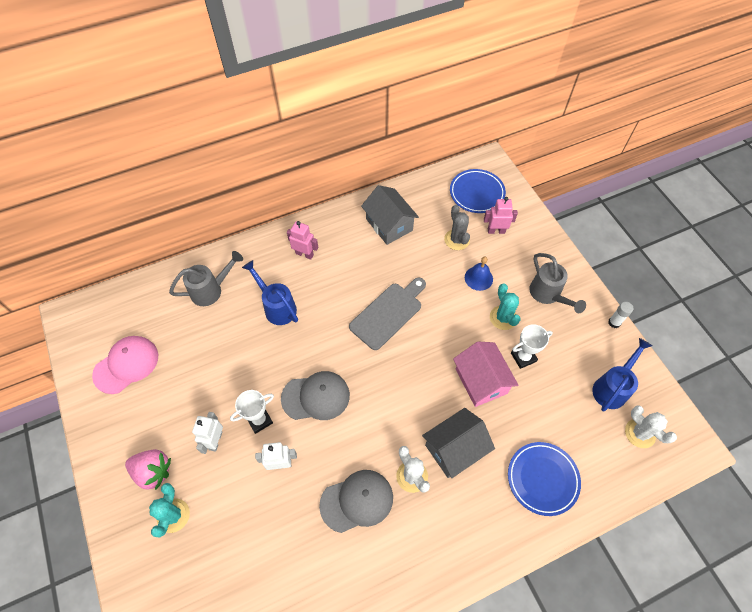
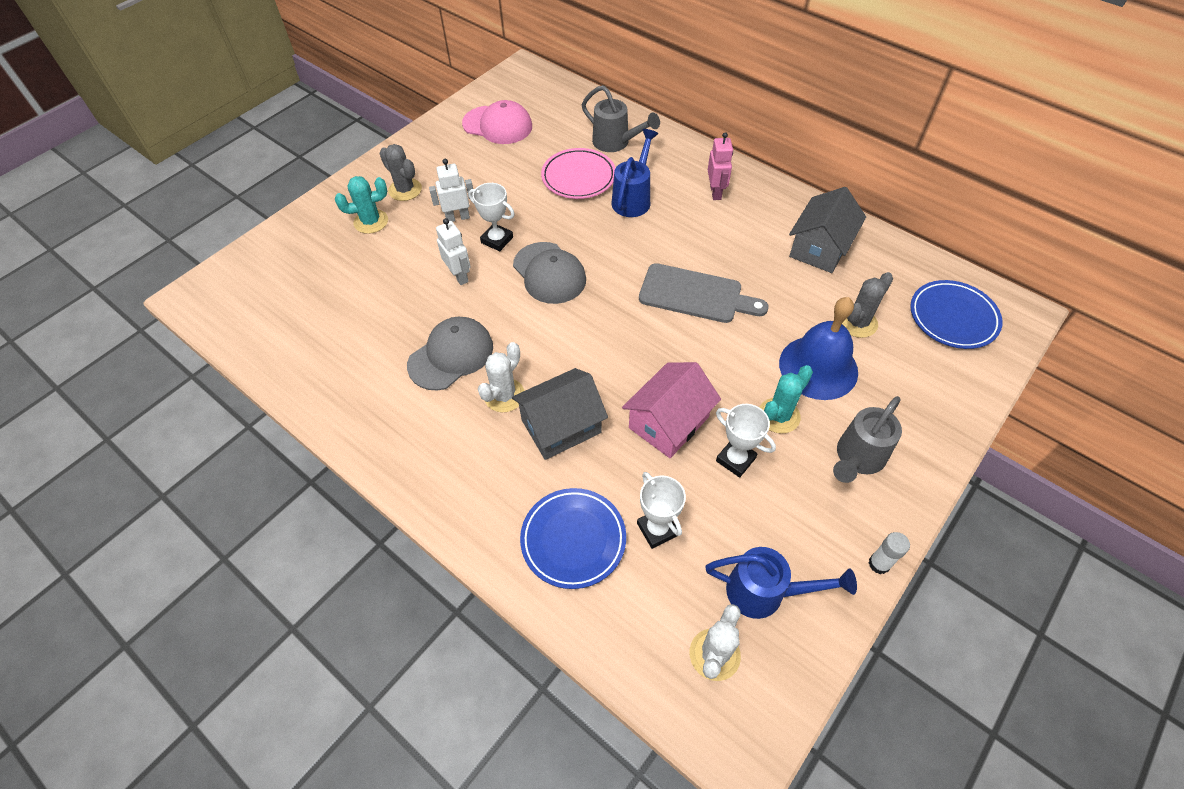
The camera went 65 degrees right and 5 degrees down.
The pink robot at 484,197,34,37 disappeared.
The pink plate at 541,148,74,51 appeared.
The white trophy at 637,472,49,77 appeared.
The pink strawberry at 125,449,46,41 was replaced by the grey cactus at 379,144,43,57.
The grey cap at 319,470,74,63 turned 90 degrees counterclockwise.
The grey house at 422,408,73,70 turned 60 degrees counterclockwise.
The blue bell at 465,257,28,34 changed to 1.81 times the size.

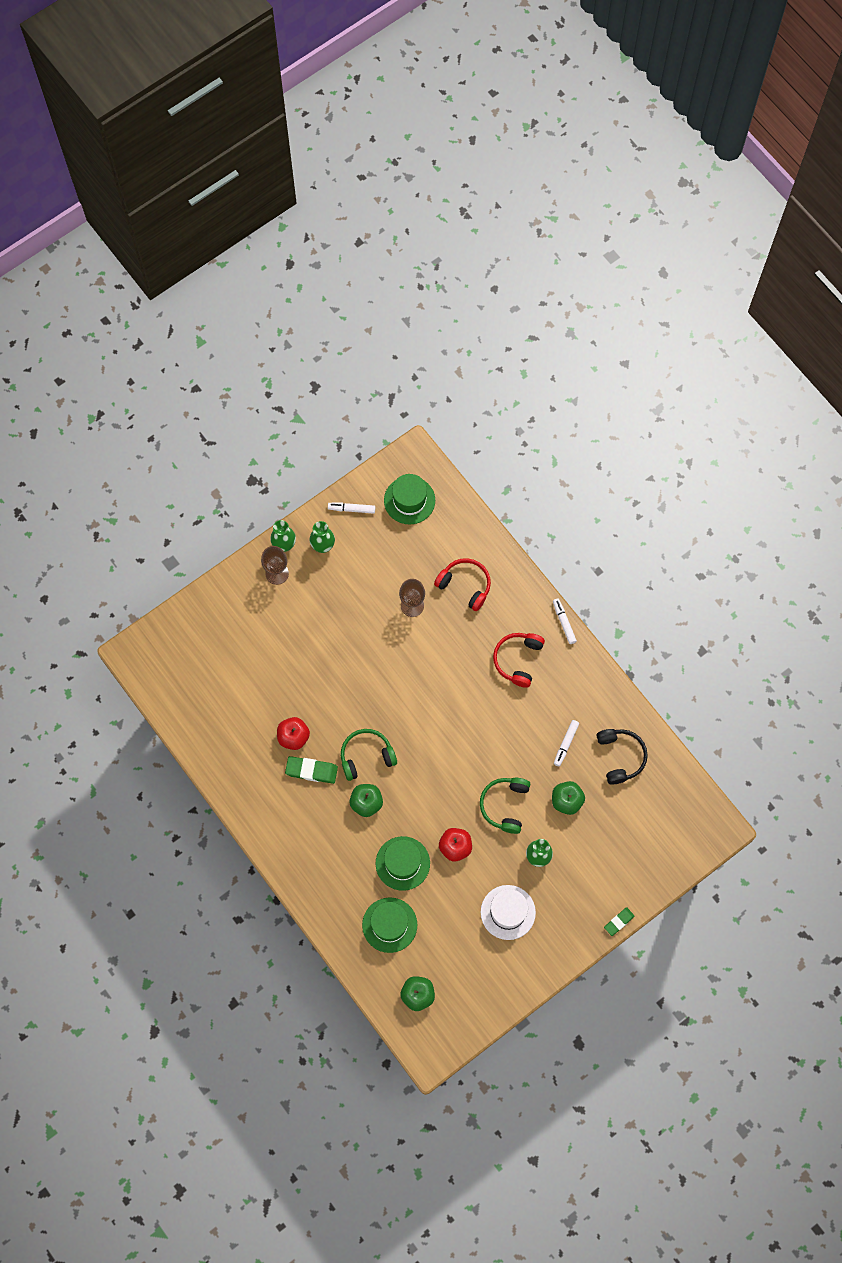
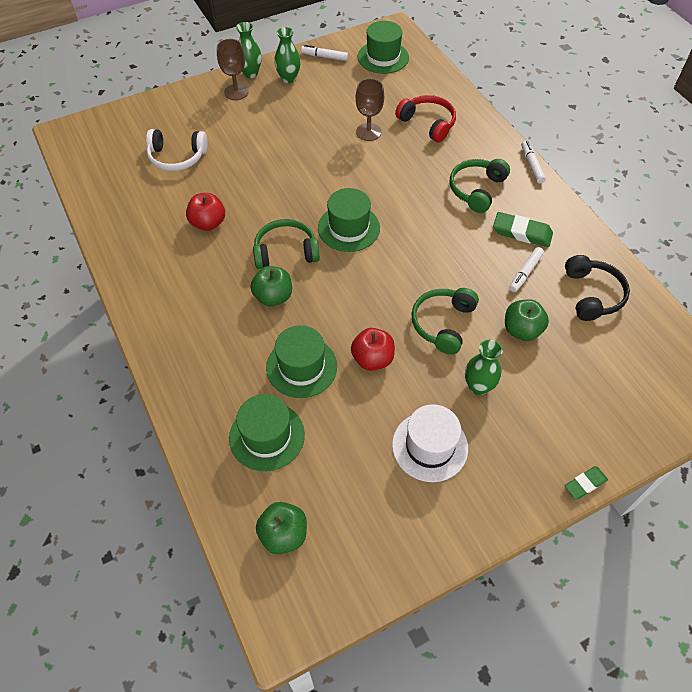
The camera went 10 degrees right and 15 degrees down.
The white headphones at 146,129,62,42 appeared.
The green hat at 318,188,62,64 appeared.
The green eraser moved from 285,756,53,28 to 493,212,60,35.
The red headphones at 493,633,52,55 became the green headphones at 450,159,60,54.

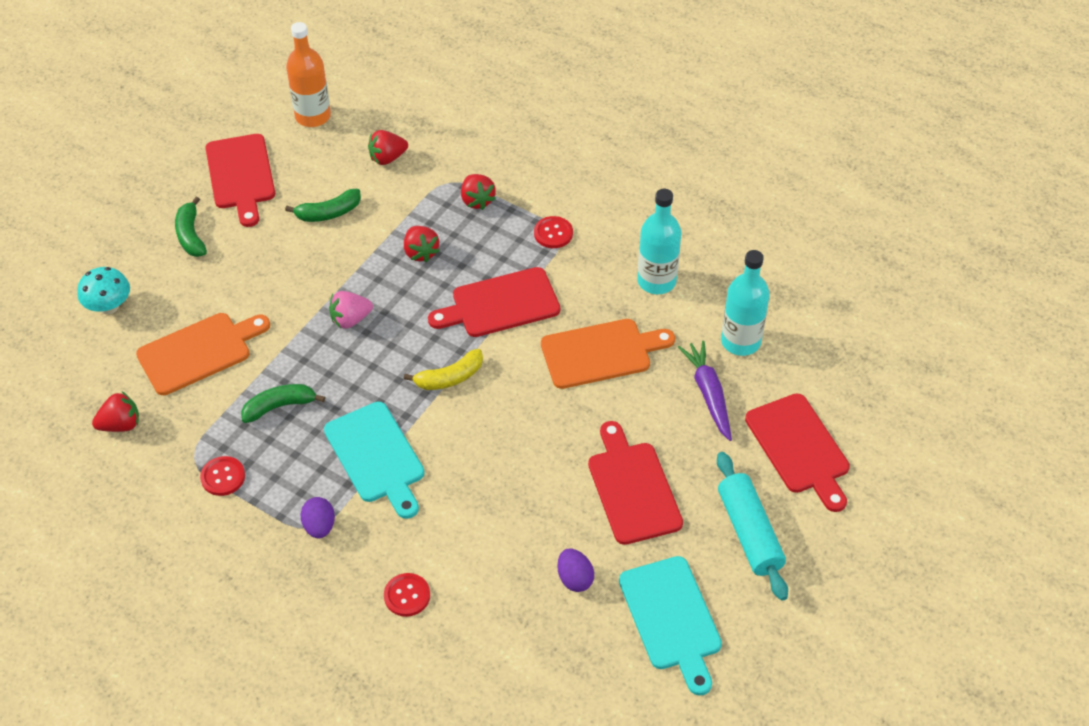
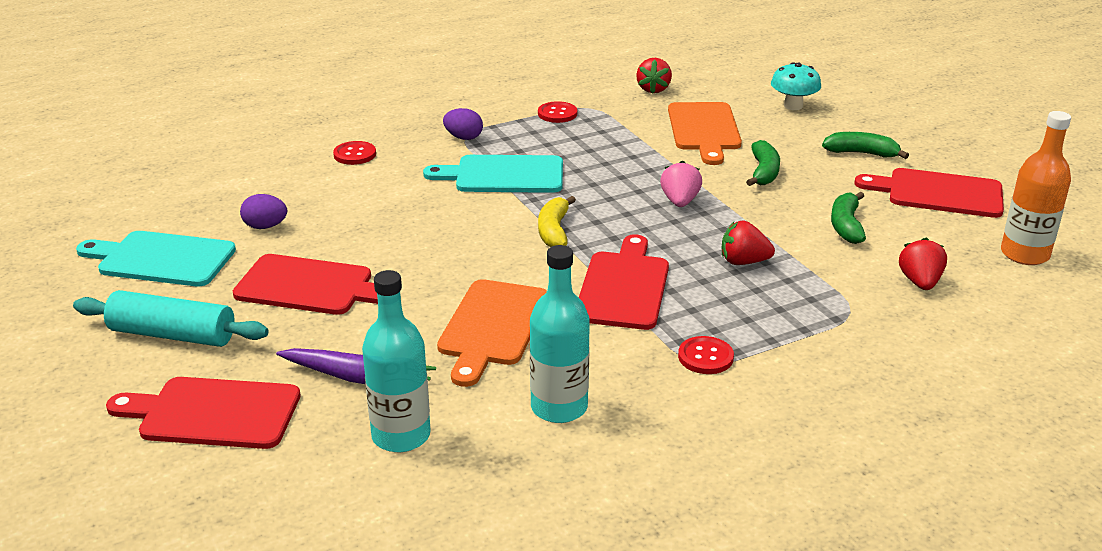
The camera went 120 degrees right and 20 degrees down.
The red strawberry at 461,174,35,36 disappeared.
The green banana moved from 241,384,84,39 to 746,140,34,46.

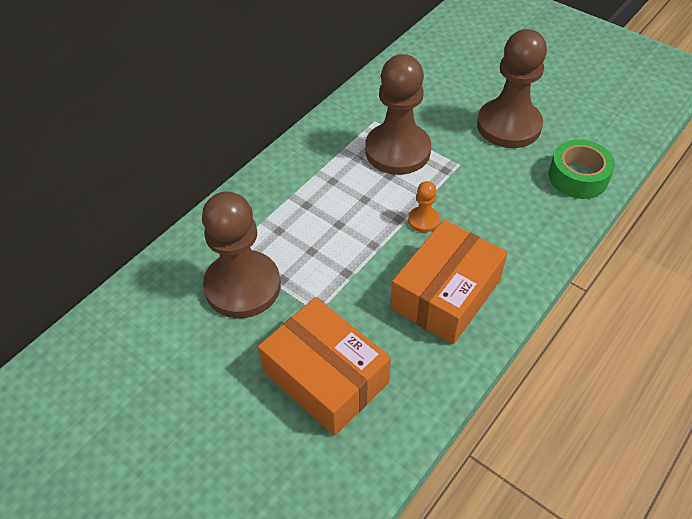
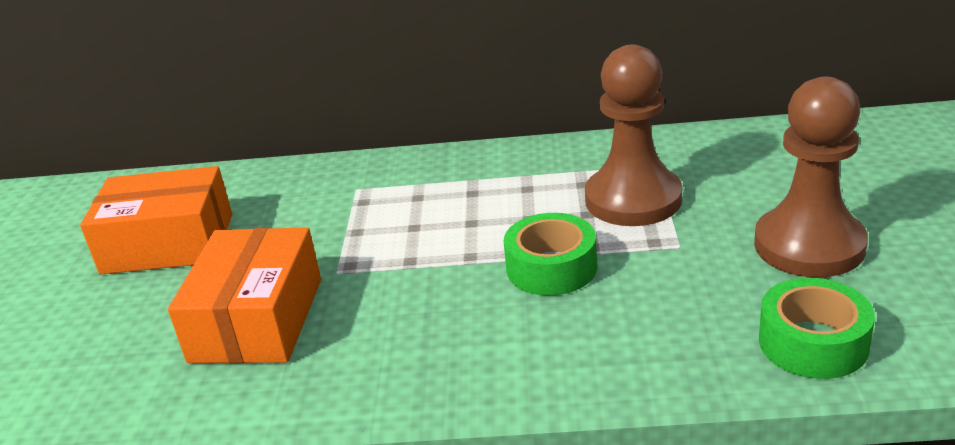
The camera went 55 degrees right and 20 degrees down.
The brown pawn at 202,191,79,127 disappeared.
The orange box moved from 390,220,118,125 to 80,166,152,108.
The orange pawn at 408,181,32,52 was replaced by the green tape at 504,213,93,83.

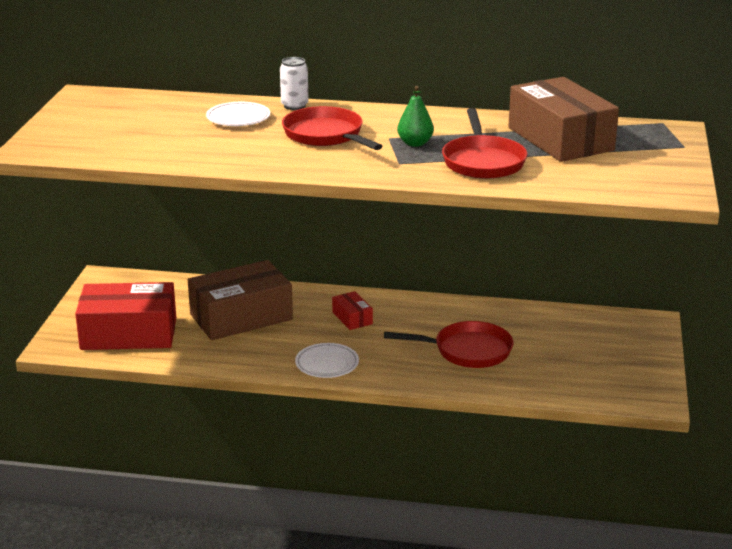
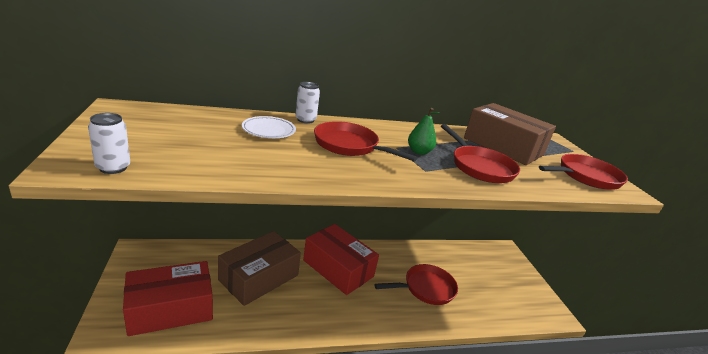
The camera went 25 degrees left and 0 degrees up.
The white plate at 295,343,64,35 disappeared.
The white can at 88,113,42,61 appeared.
The red pan at 539,154,89,36 appeared.
The red box at 332,291,41,39 changed to 2.24 times the size.

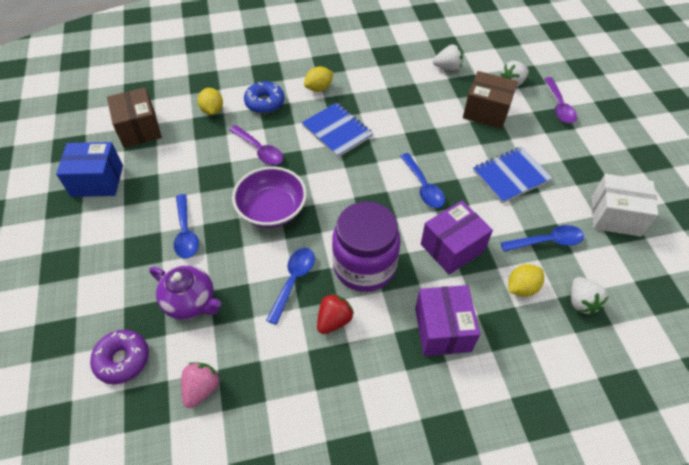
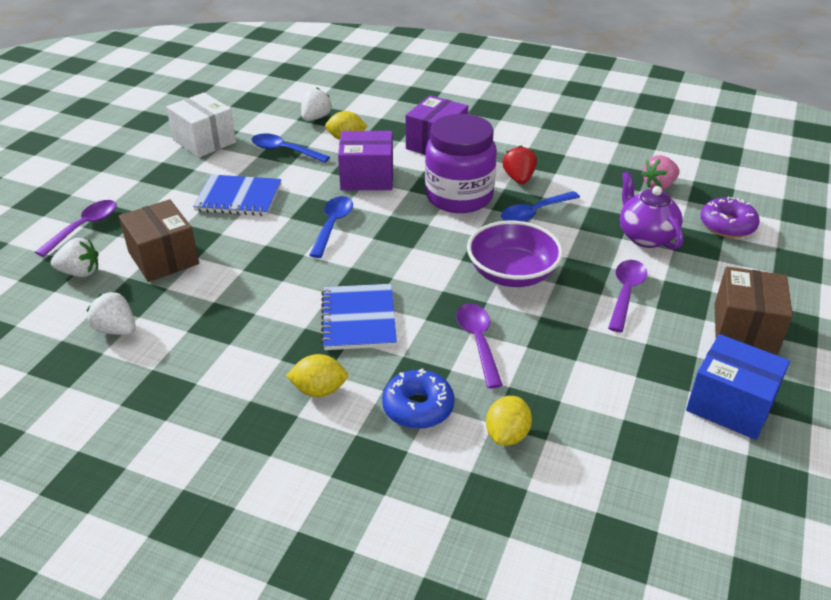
The camera went 145 degrees left and 15 degrees down.
The brown box moved from 107,87,55,61 to 714,267,79,88.
The blue spoon at 174,194,25,65 became the purple spoon at 608,260,39,72.
The red strawberry at 317,293,37,41 turned 105 degrees clockwise.

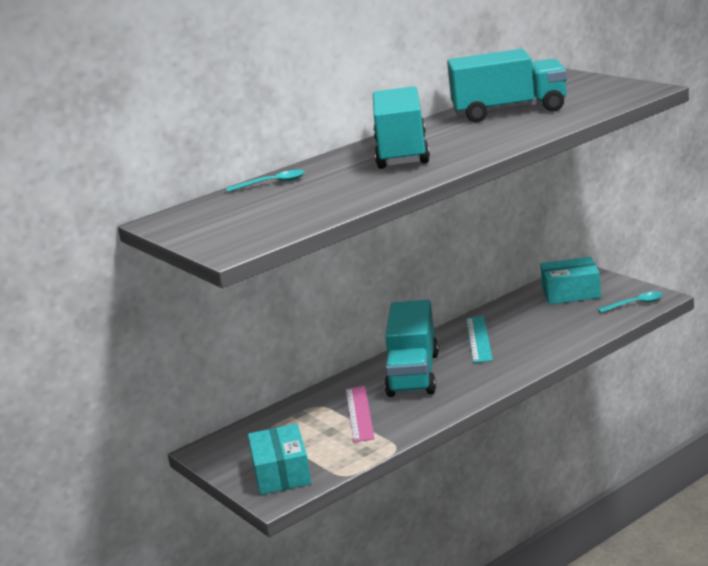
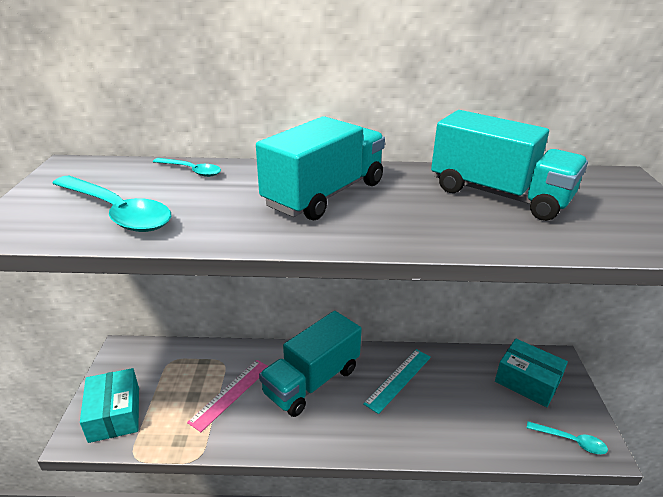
The camera went 35 degrees right and 10 degrees up.
The turquoise spoon at 52,176,119,56 appeared.
The turquoise box at 248,424,64,71 turned 45 degrees counterclockwise.

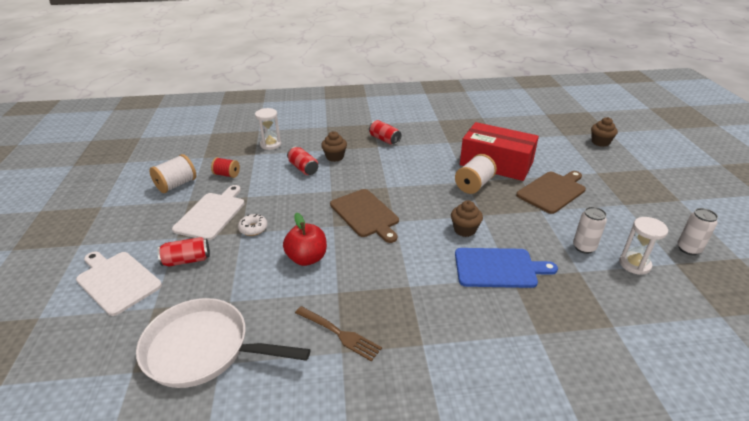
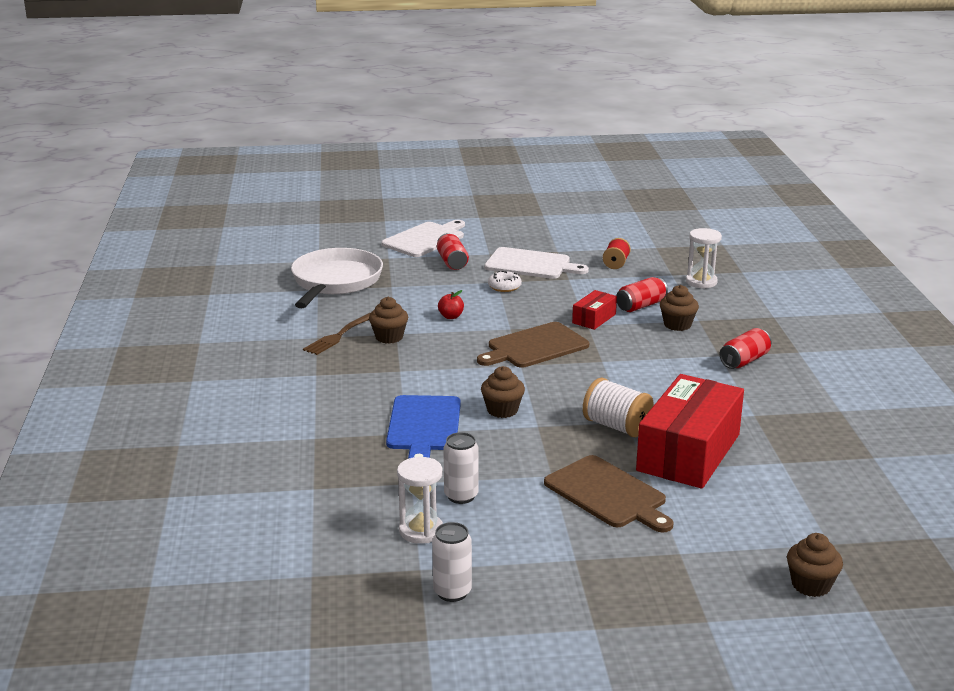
The camera went 90 degrees right and 10 degrees down.
The white spool at 149,154,48,39 disappeared.
The brown cupcake at 369,297,39,47 appeared.
The red box at 572,290,45,40 appeared.
The red apple at 283,212,44,54 changed to 0.54 times the size.

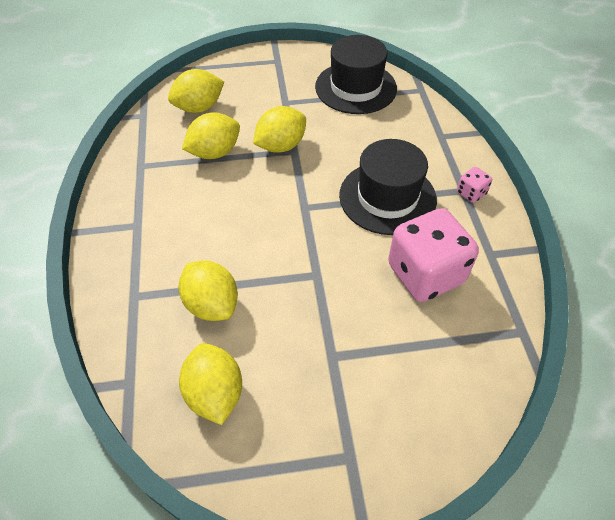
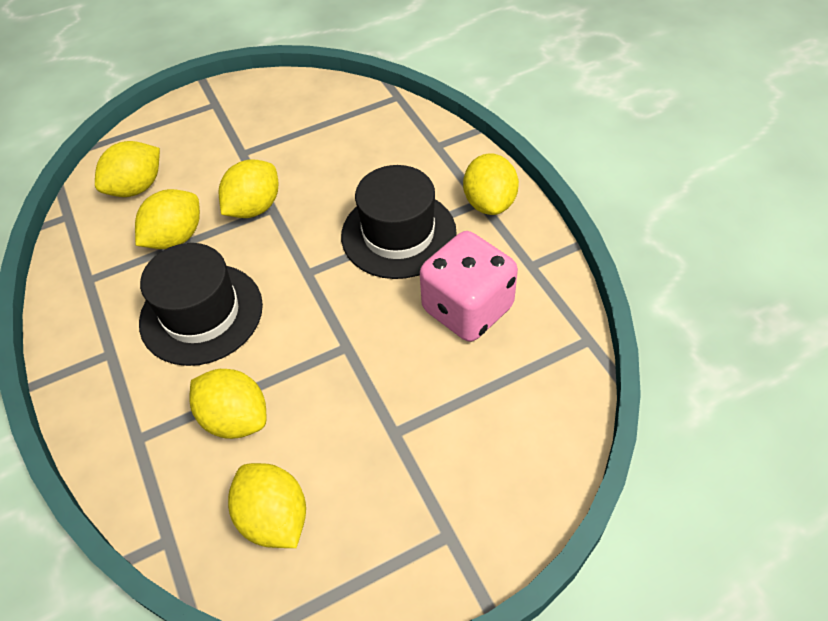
The camera went 15 degrees left and 0 degrees up.
The black hat moved from 315,35,82,79 to 139,243,124,123.
The pink dice at 457,167,35,36 was replaced by the yellow lemon at 463,153,56,62.

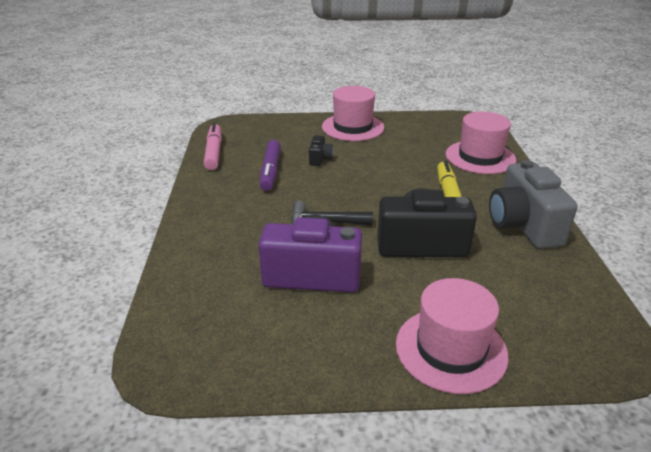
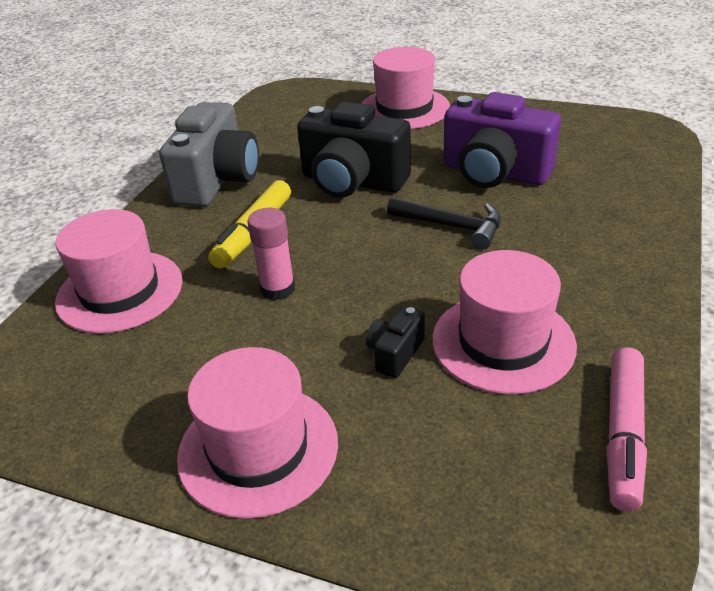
The camera went 155 degrees left and 5 degrees up.
The pink glue stick at 248,208,47,93 appeared.
The purple marker at 260,140,21,51 was replaced by the pink hat at 432,250,145,144.

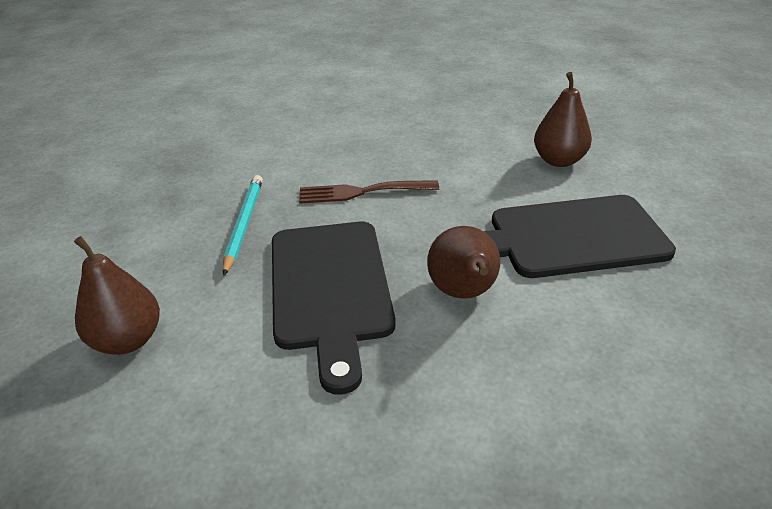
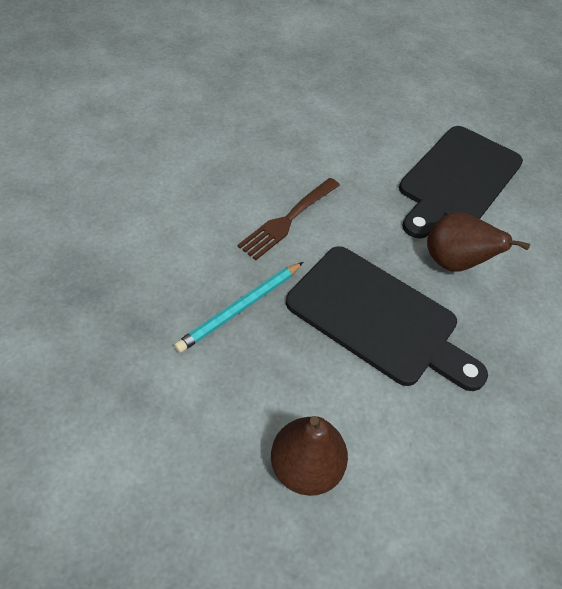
The camera went 50 degrees left and 15 degrees up.
The brown pear at 534,72,58,95 disappeared.
The turquoise pencil at 223,175,40,101 turned 90 degrees counterclockwise.

